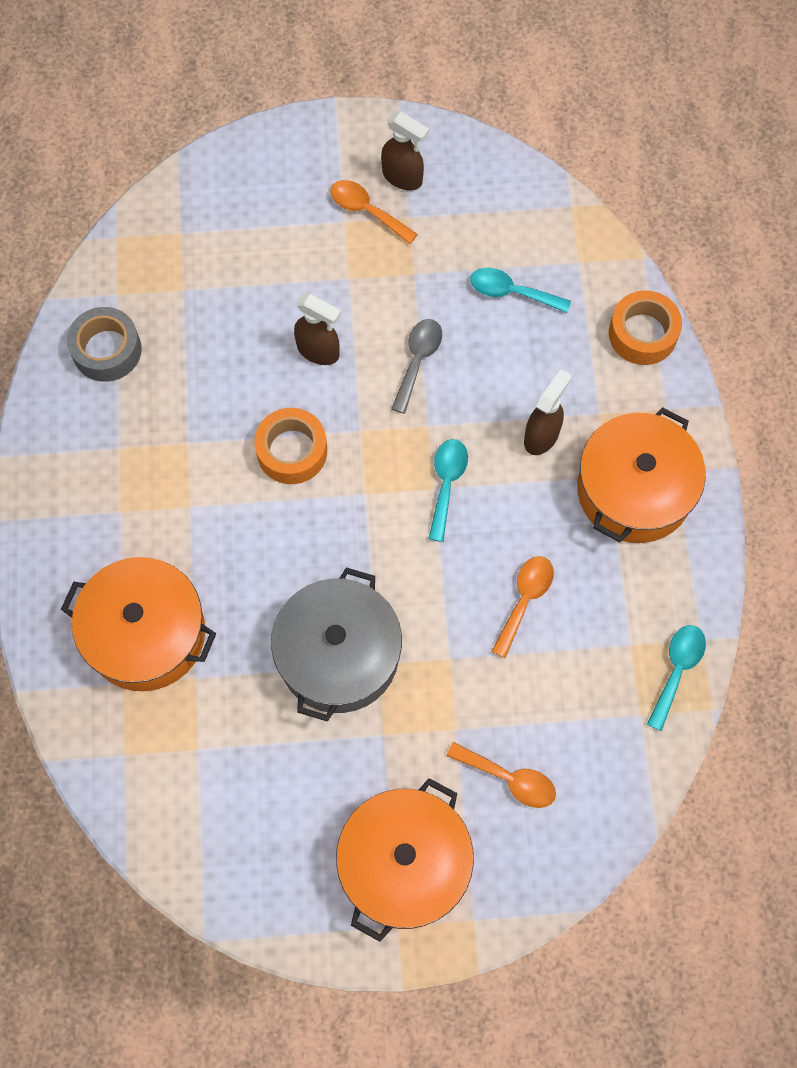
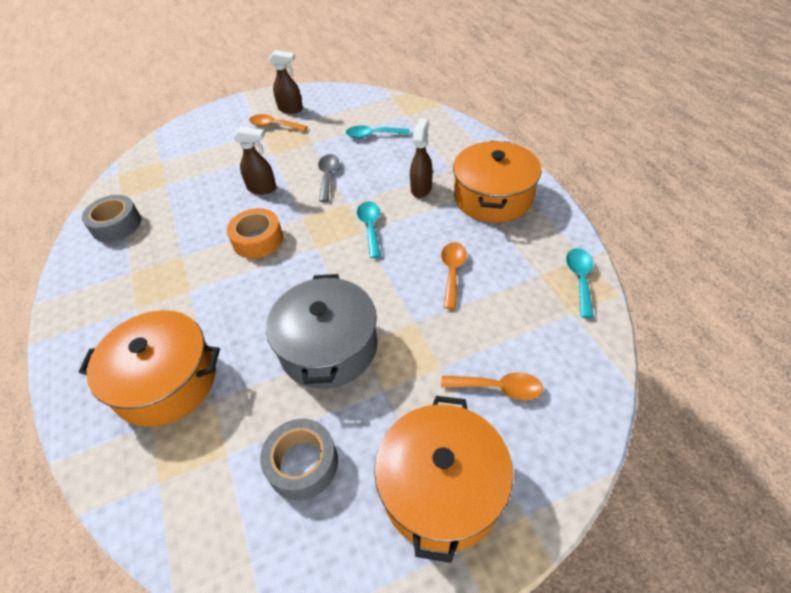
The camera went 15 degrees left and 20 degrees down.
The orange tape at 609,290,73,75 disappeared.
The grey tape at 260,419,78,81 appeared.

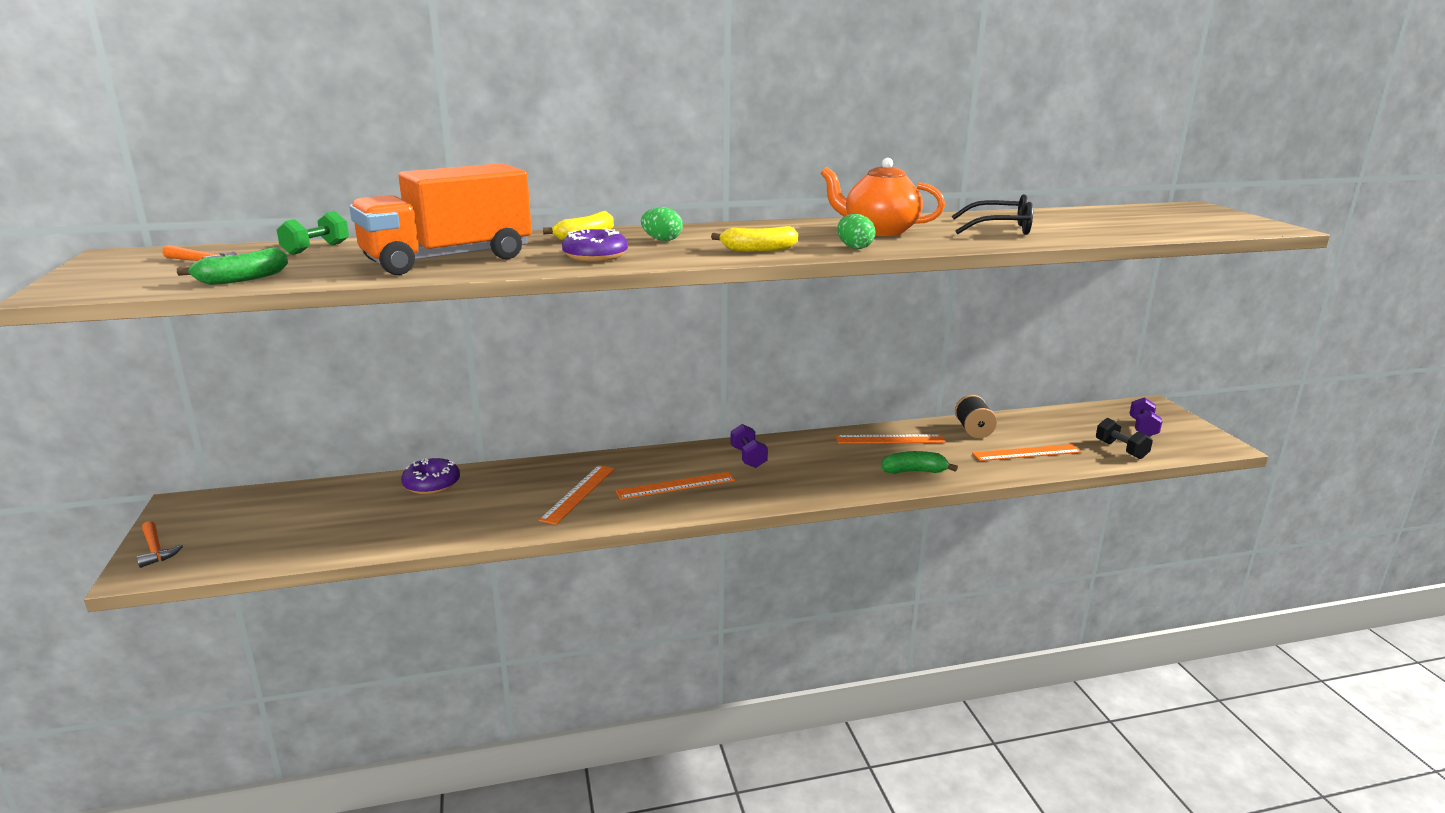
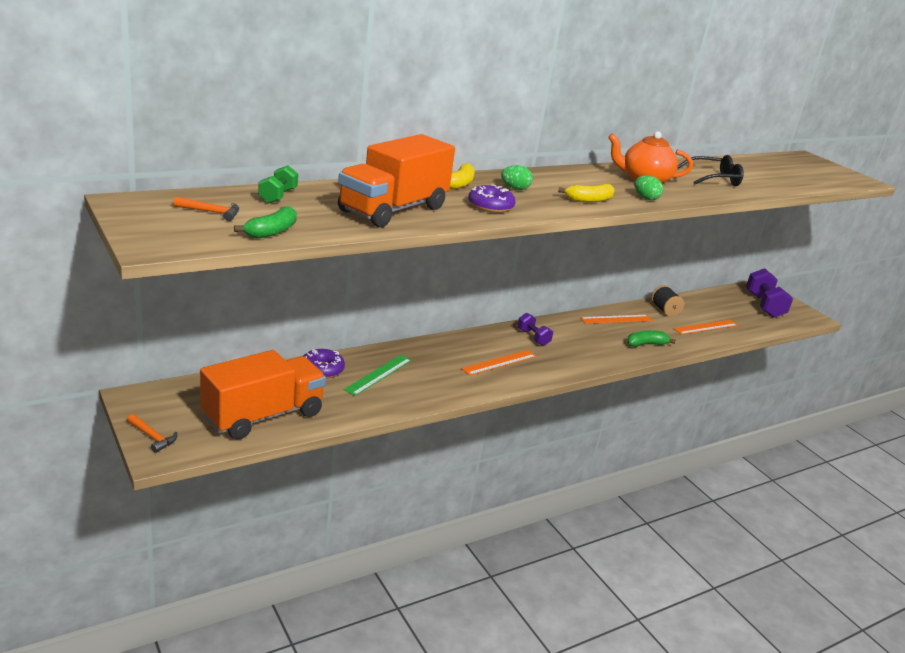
The camera went 20 degrees left and 5 degrees up.
The orange ruler at 539,465,76,60 disappeared.
The black dumbbell at 1096,418,57,41 disappeared.
The orange truck at 200,350,126,90 appeared.
The green ruler at 344,355,68,41 appeared.
The purple dumbbell at 1130,397,32,39 changed to 1.75 times the size.

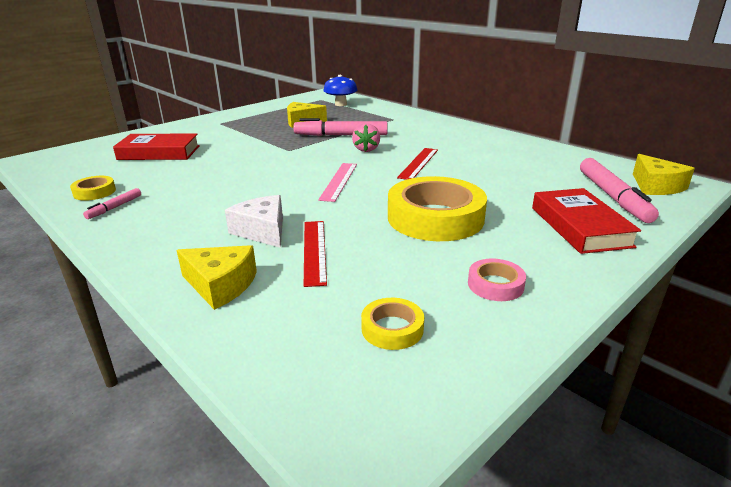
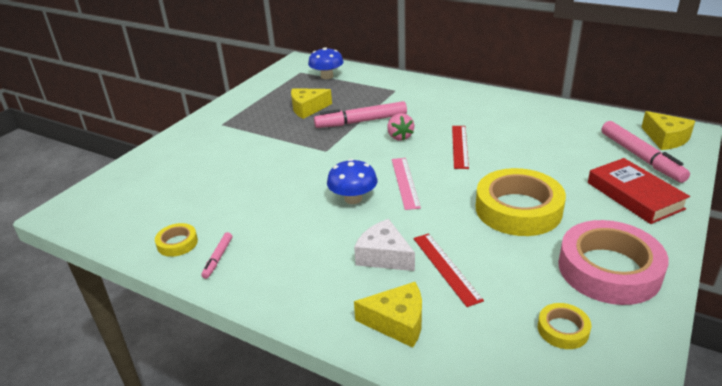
The camera went 15 degrees left and 5 degrees up.
The red book at 113,133,87,27 disappeared.
The blue mushroom at 327,159,50,45 appeared.
The pink tape at 468,258,58,43 changed to 2.19 times the size.

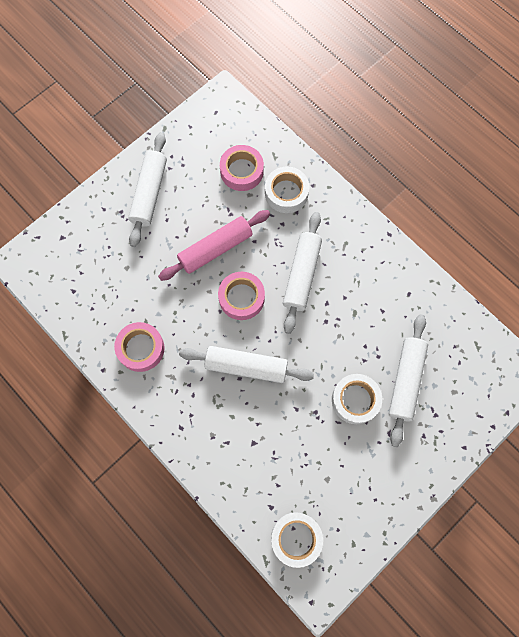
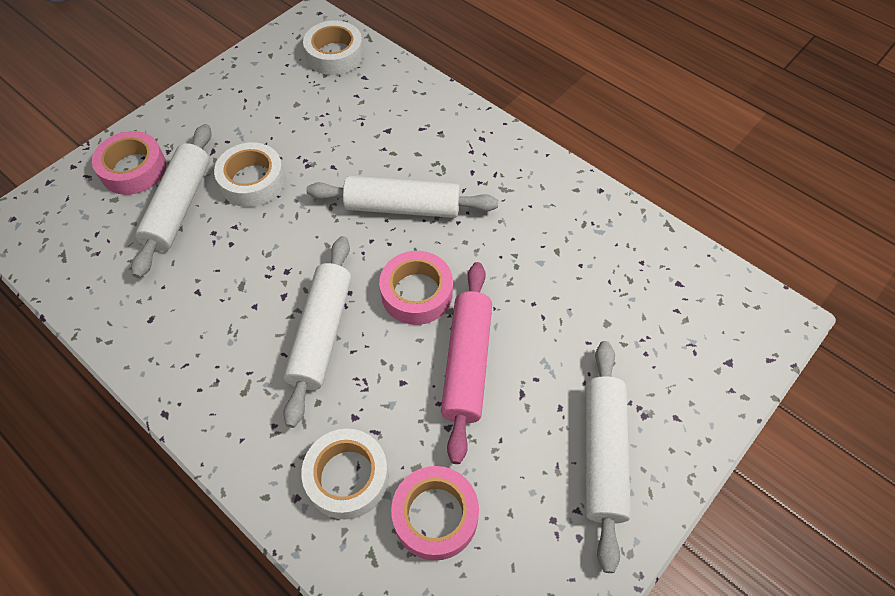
The camera went 175 degrees right and 15 degrees down.
The pink tape moved from 114,322,51,50 to 92,131,74,64.
The pink rolling pin at 158,210,112,71 turned 45 degrees counterclockwise.

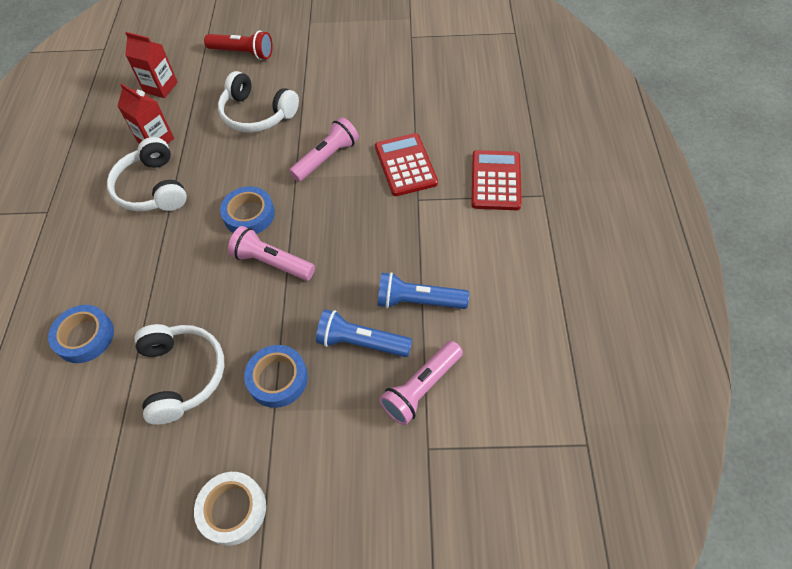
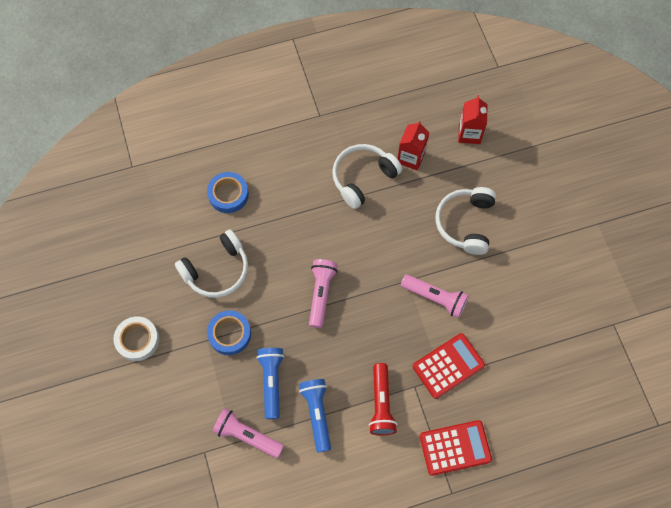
The camera went 70 degrees right and 10 degrees up.
The blue tape at 220,186,55,48 disappeared.
The red flashlight moved from 204,30,69,30 to 369,363,28,72.

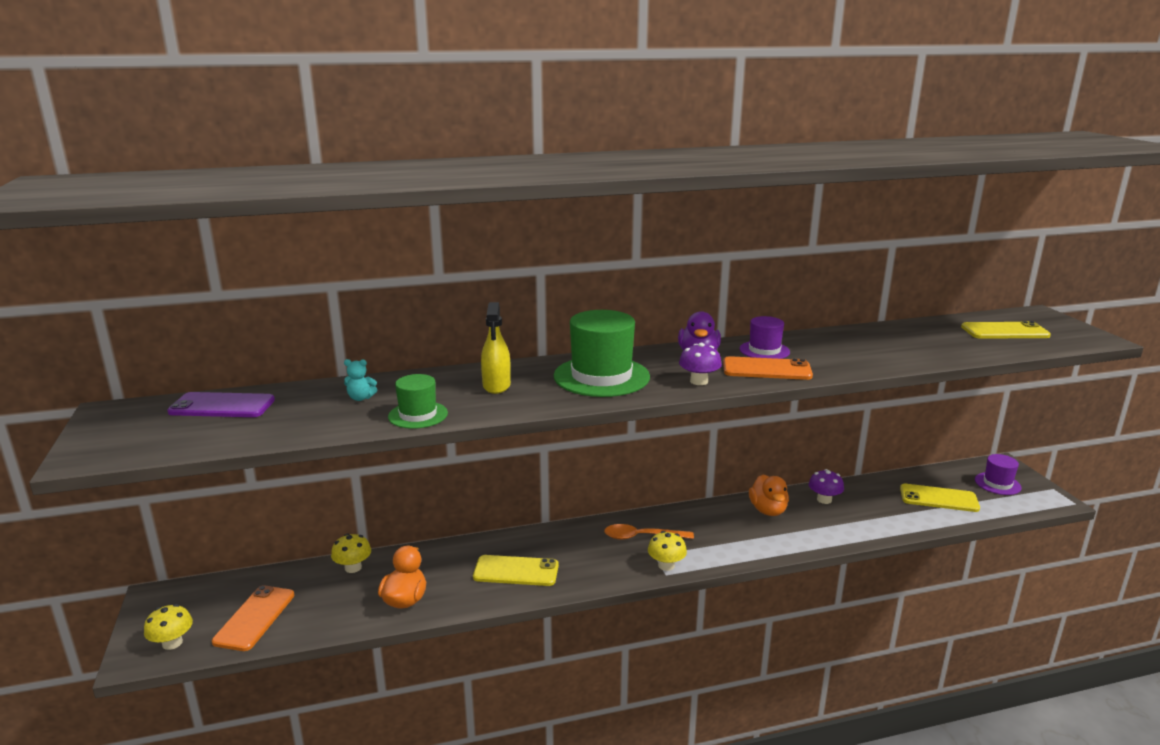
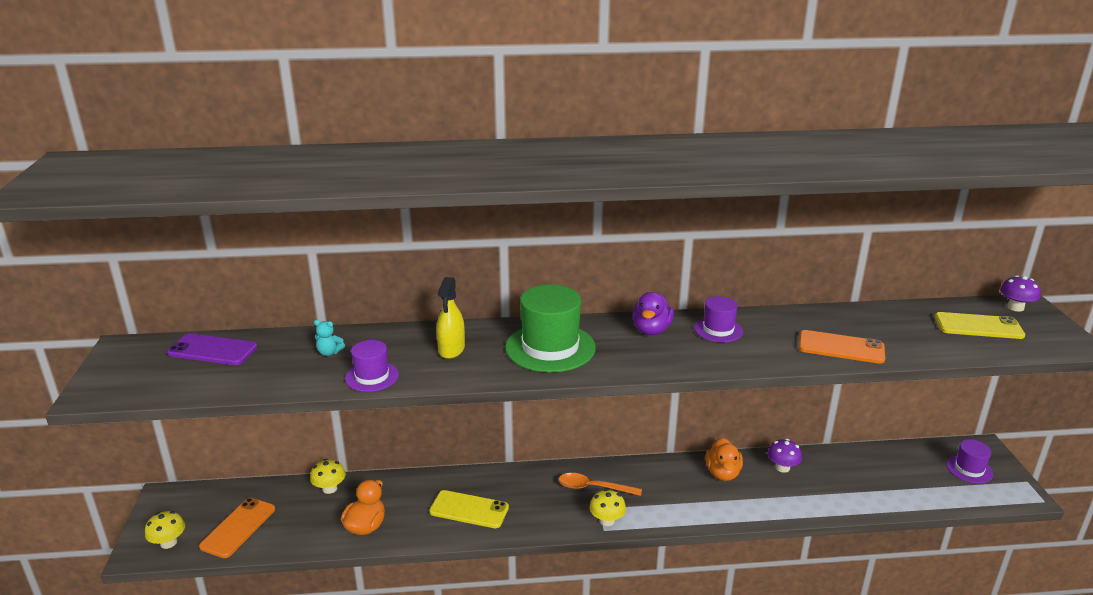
The camera went 10 degrees right and 5 degrees up.
The yellow phone at 900,484,80,28 disappeared.
The purple mushroom moved from 679,343,43,42 to 1000,275,41,37.
The orange phone moved from 723,356,90,24 to 799,330,86,34.
The green hat at 388,374,60,55 became the purple hat at 345,340,54,52.

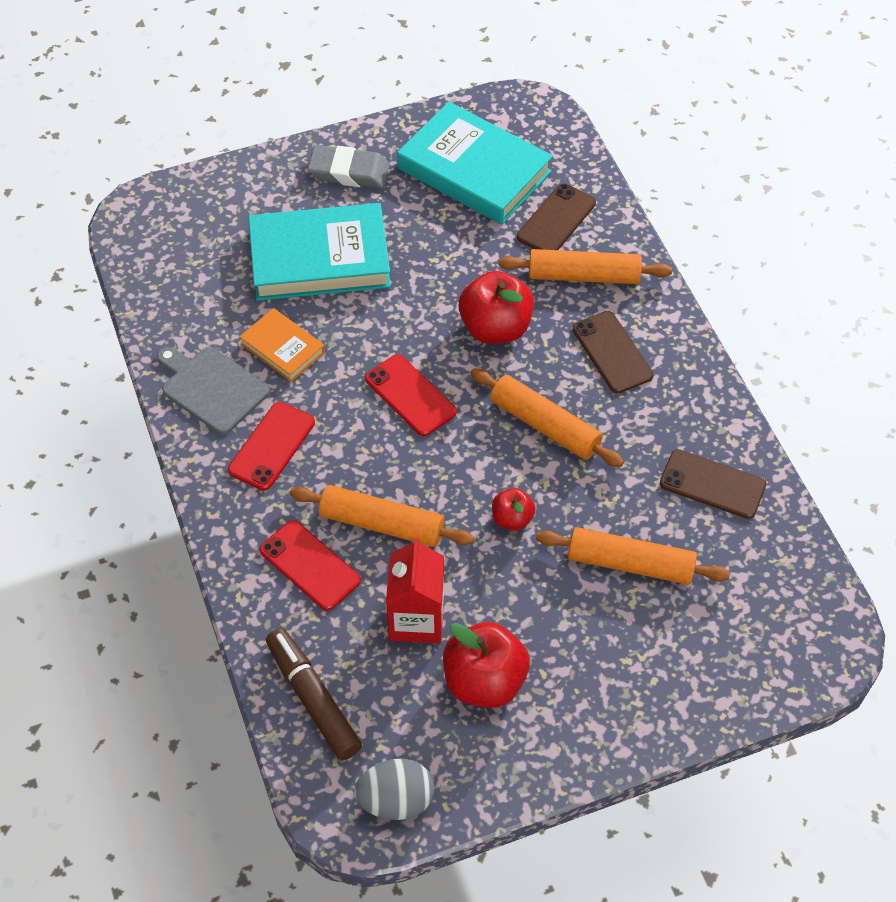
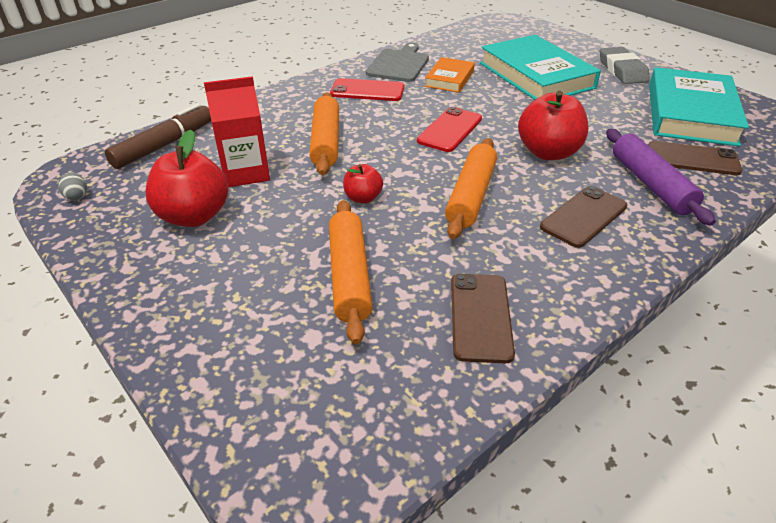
The camera went 70 degrees right and 15 degrees down.
The red phone at 260,520,101,91 disappeared.
The orange rolling pin at 498,249,174,35 became the purple rolling pin at 606,129,110,97.
The grey egg at 354,758,80,62 changed to 0.51 times the size.

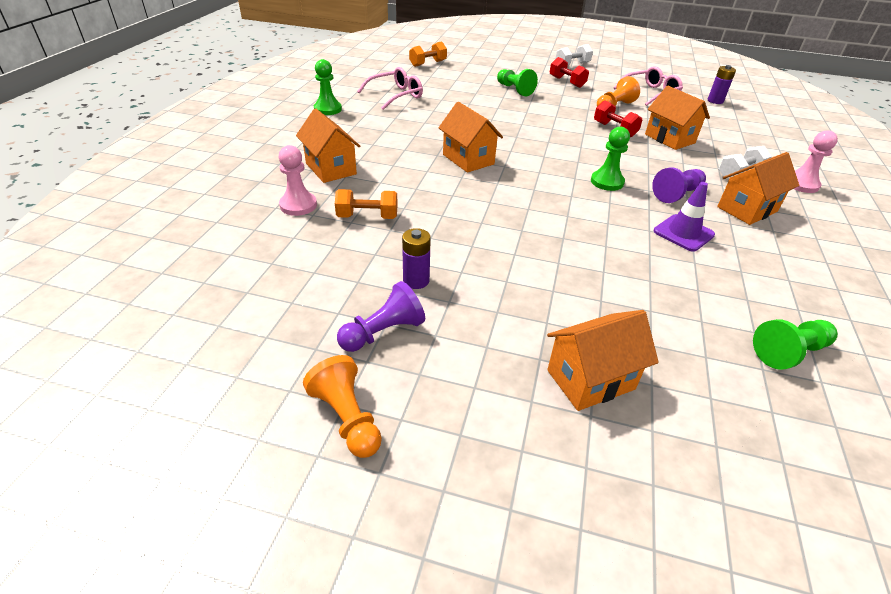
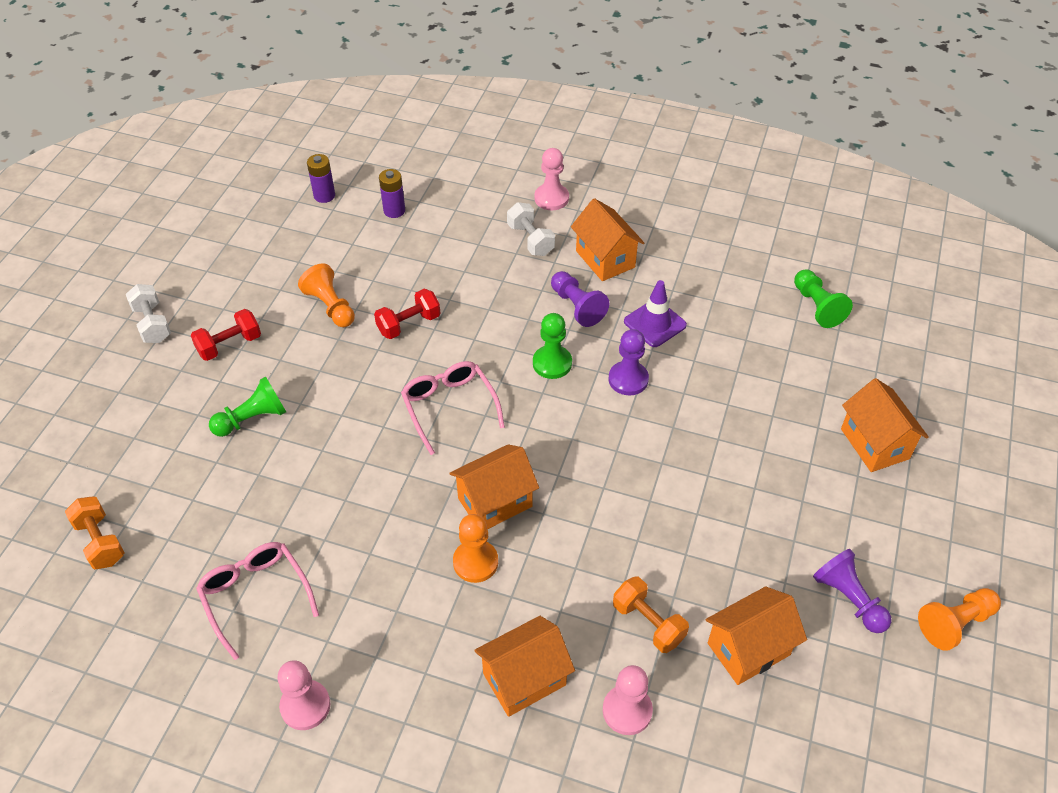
The camera went 85 degrees left and 10 degrees up.
The orange pawn at 453,514,45,69 appeared.
The purple pawn at 609,329,40,66 appeared.
The purple battery moved from 402,228,29,61 to 379,169,26,49.
The pink glasses moved from 614,66,69,40 to 401,361,104,94.
The orange house moved from 645,86,65,64 to 706,587,101,98.
The green pawn at 314,59,28,56 became the pink pawn at 277,660,53,70.
The orange dumbbell at 335,189,63,30 turned 45 degrees counterclockwise.

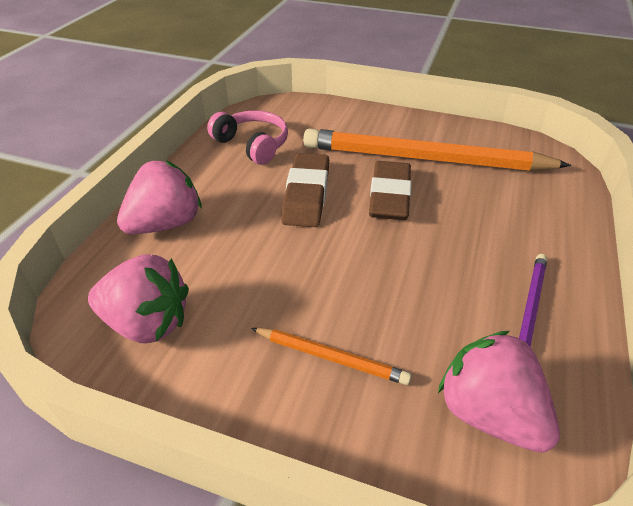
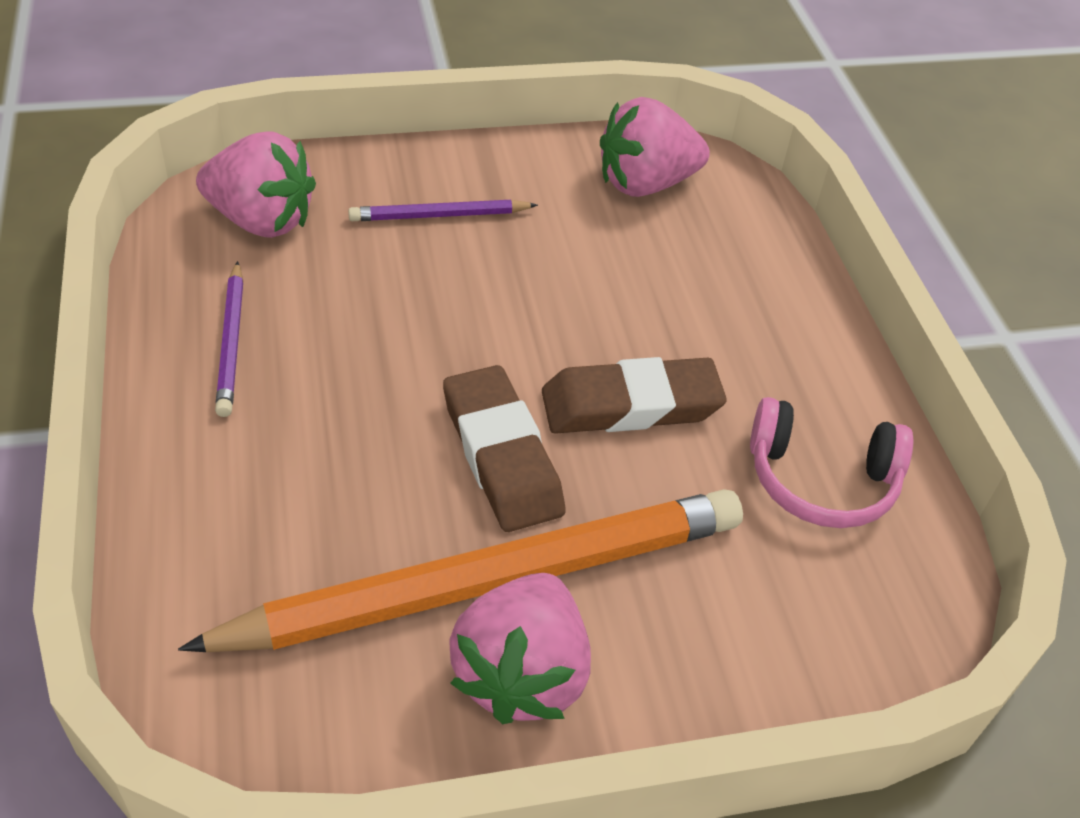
The camera went 145 degrees right and 5 degrees up.
The pink strawberry moved from 117,160,85,74 to 450,573,141,151.
The orange pencil at 251,328,161,57 became the purple pencil at 348,200,190,21.
The brown eraser at 281,153,48,74 turned 75 degrees counterclockwise.

